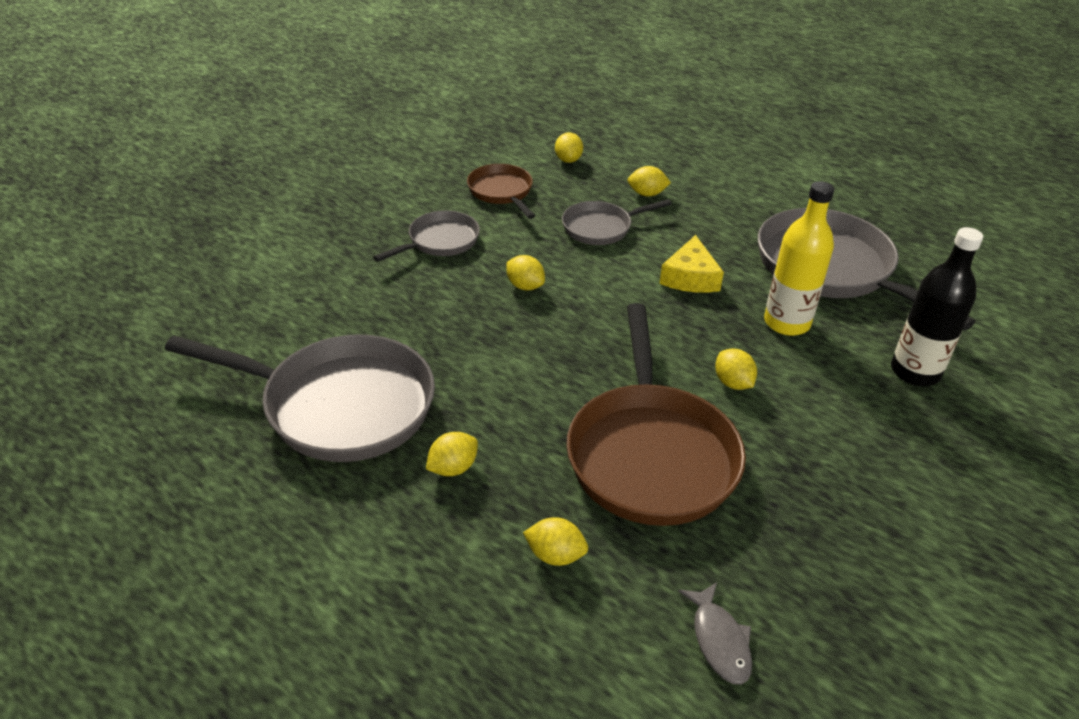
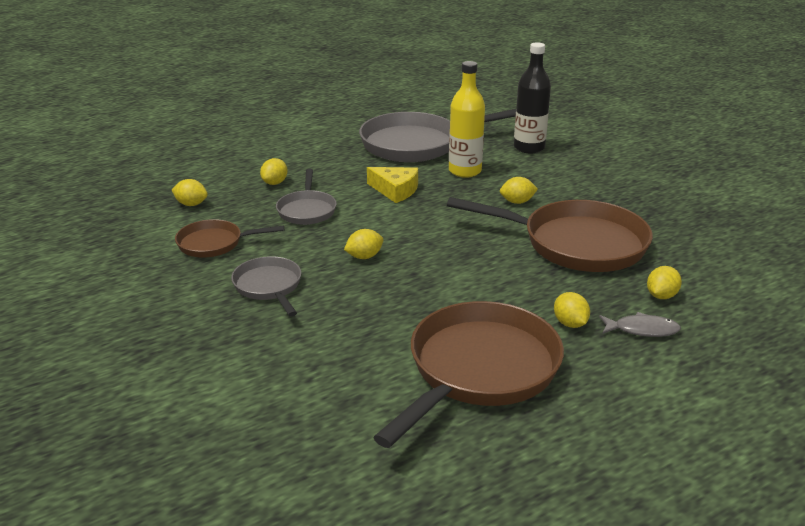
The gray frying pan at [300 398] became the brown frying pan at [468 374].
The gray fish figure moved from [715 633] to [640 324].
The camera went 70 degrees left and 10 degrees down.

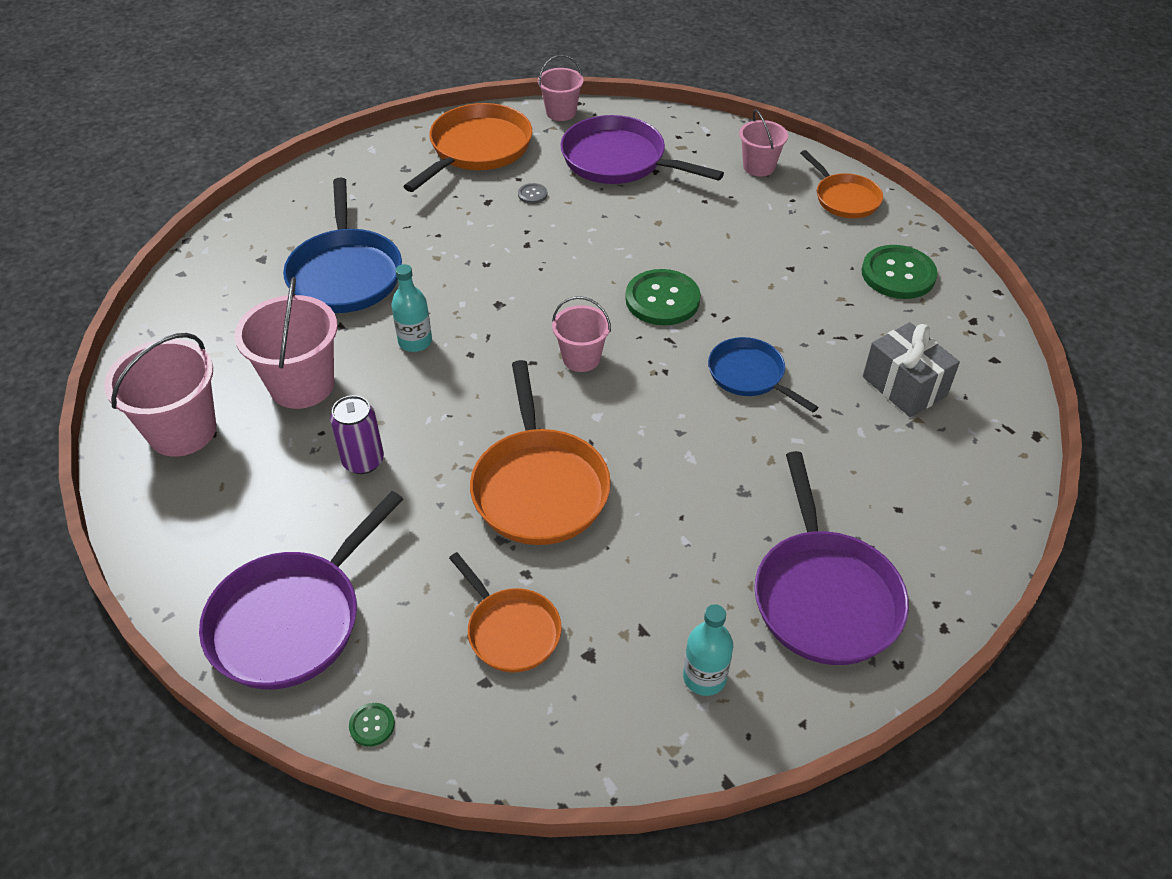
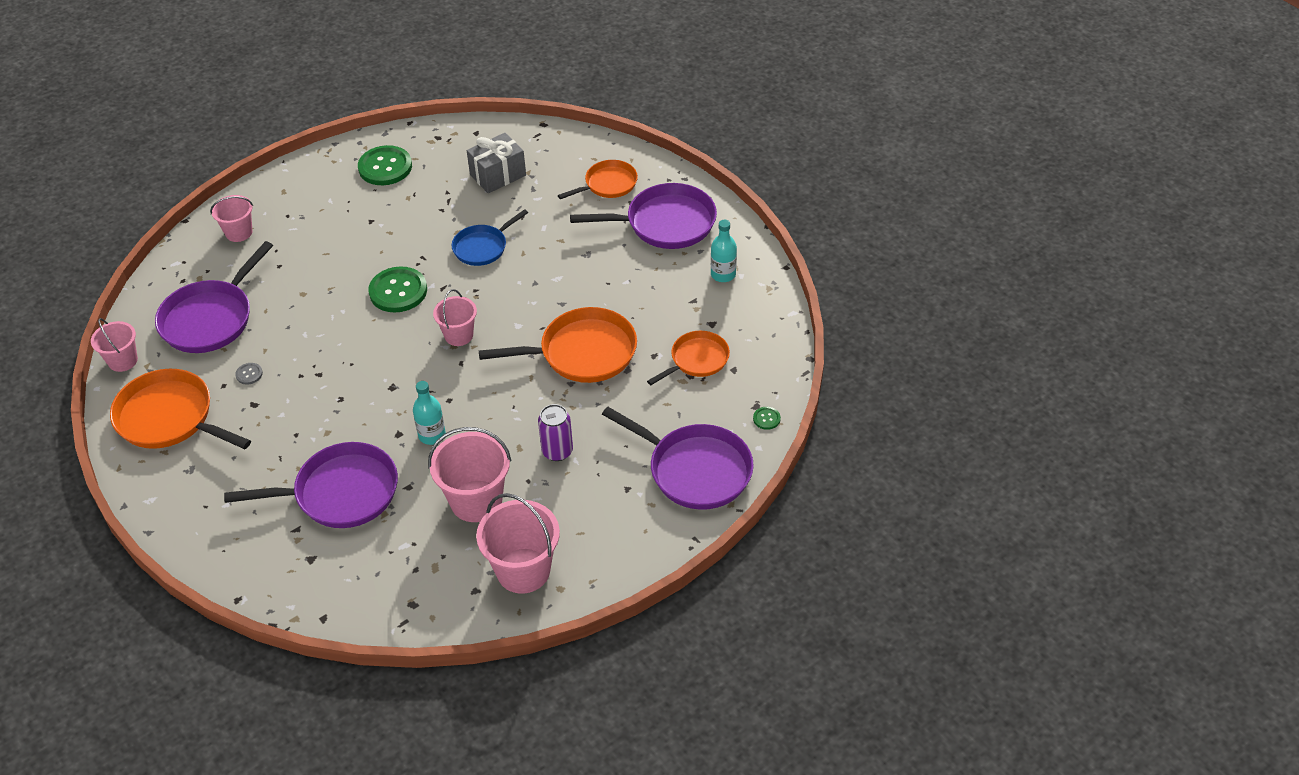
The royal blue frying pan at [342 245] became the royal purple frying pan at [311 485].
The bright orange frying pan moved from [841 184] to [598 179].
The camera went 90 degrees left and 0 degrees up.

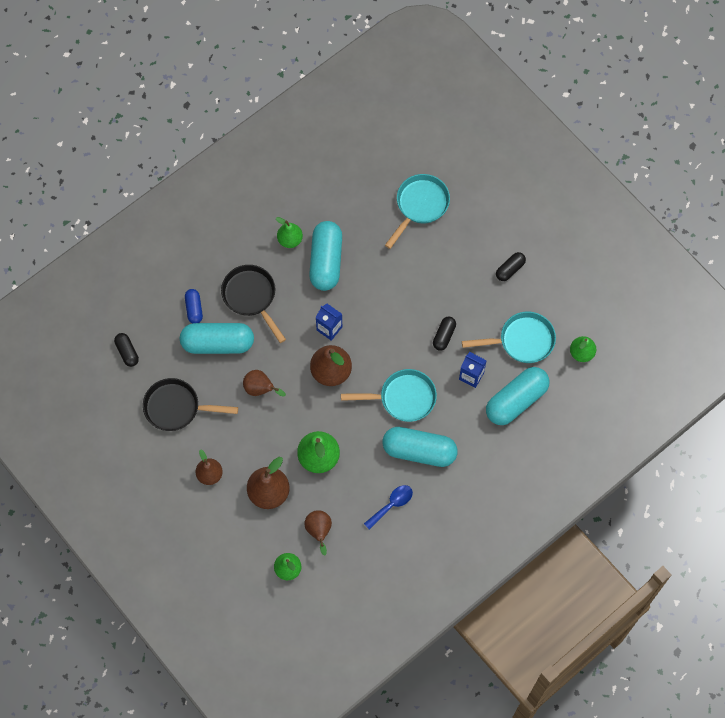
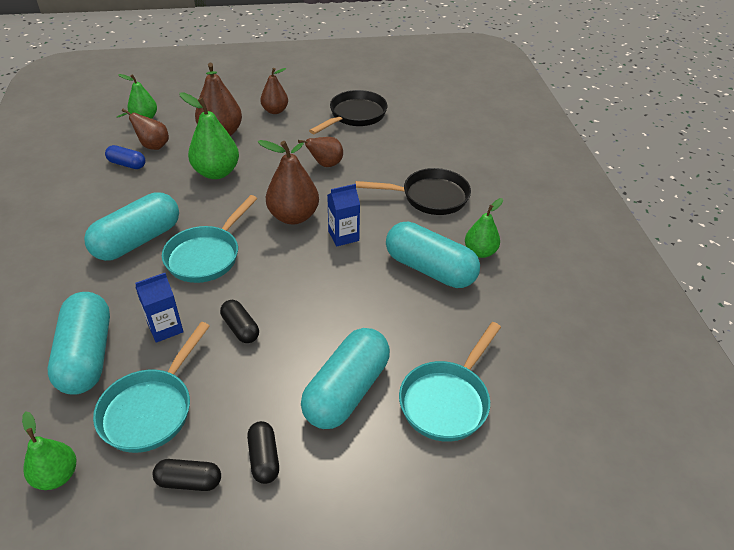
The jet-black capsule moved from [126 350] to [186 475].
The aqua capsule moved from [217 338] to [345 378].
The royal blue capsule moved from [194 306] to [125 157].
The royal blue tablespoon at [388 507] disappeared.
The aqua frying pan at [417 211] turned 60 degrees clockwise.
The camera went 120 degrees right and 25 degrees down.

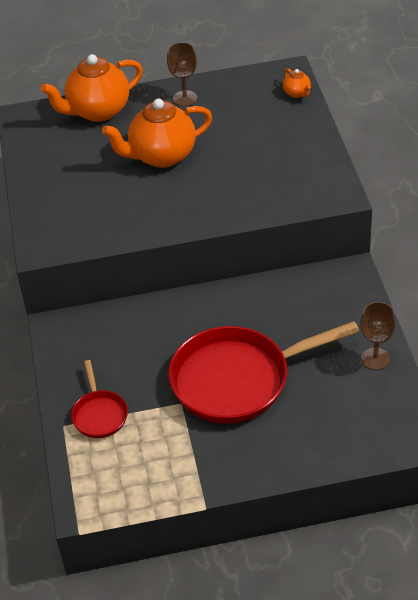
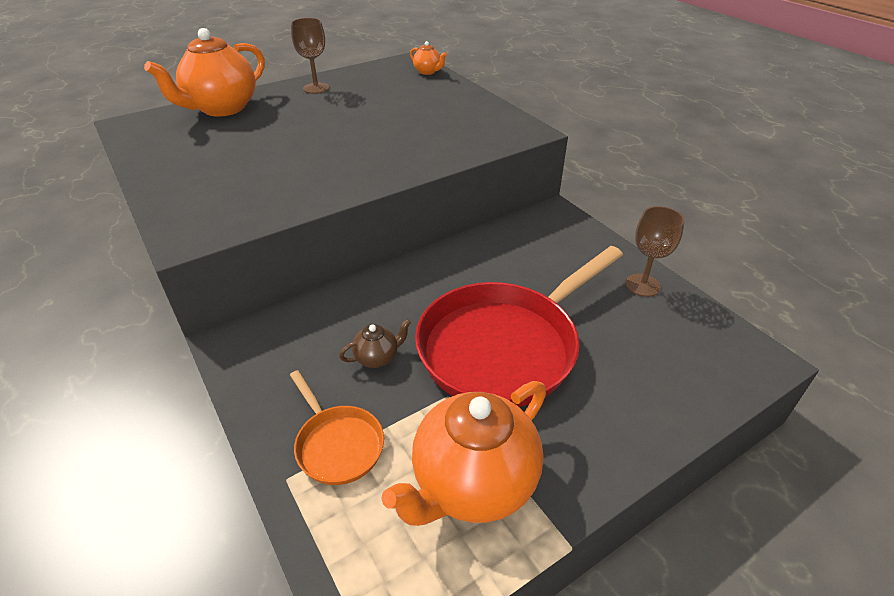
The scarlet frying pan at [99 399] became the bright orange frying pan at [337 427].
The bright orange tea pot moved from [157 133] to [464 453].
The brown tea pot at [375 343] appeared.
The camera went 25 degrees left and 5 degrees down.

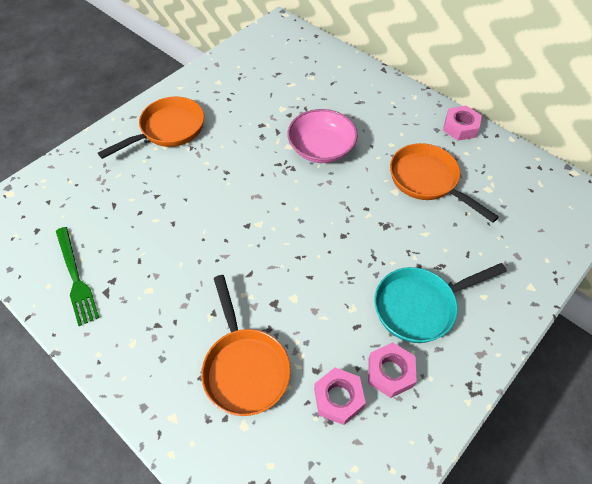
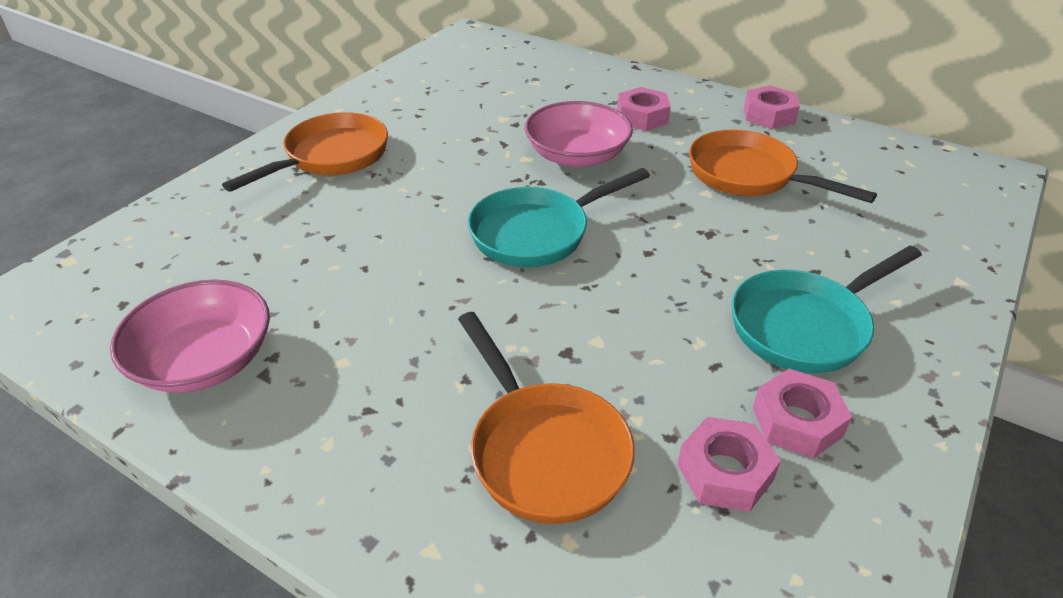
The emerald fork at [77 276] was replaced by the rosy deep dish at [190 336].
The aqua frying pan at [559 217] appeared.
The rosy hex nut at [644 109] appeared.
The camera went 10 degrees left and 15 degrees down.

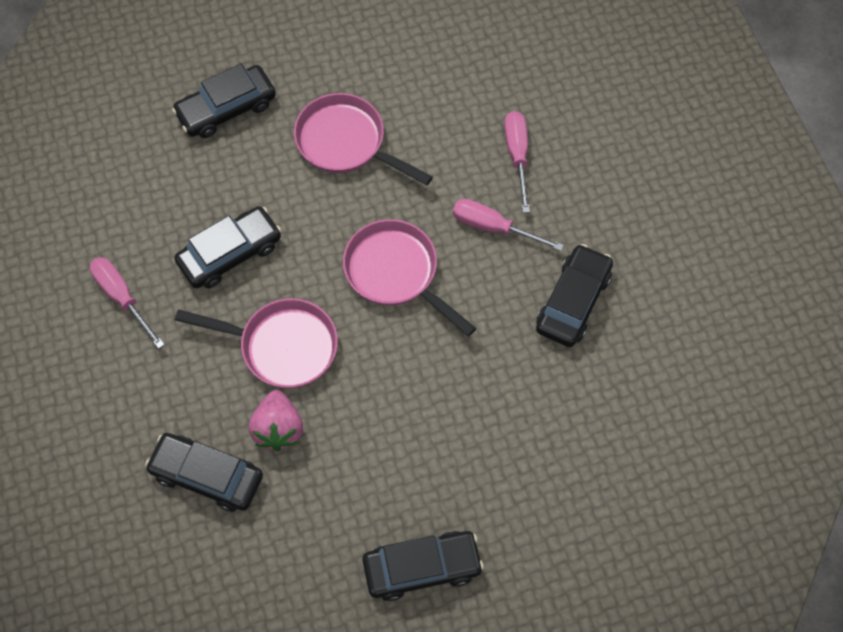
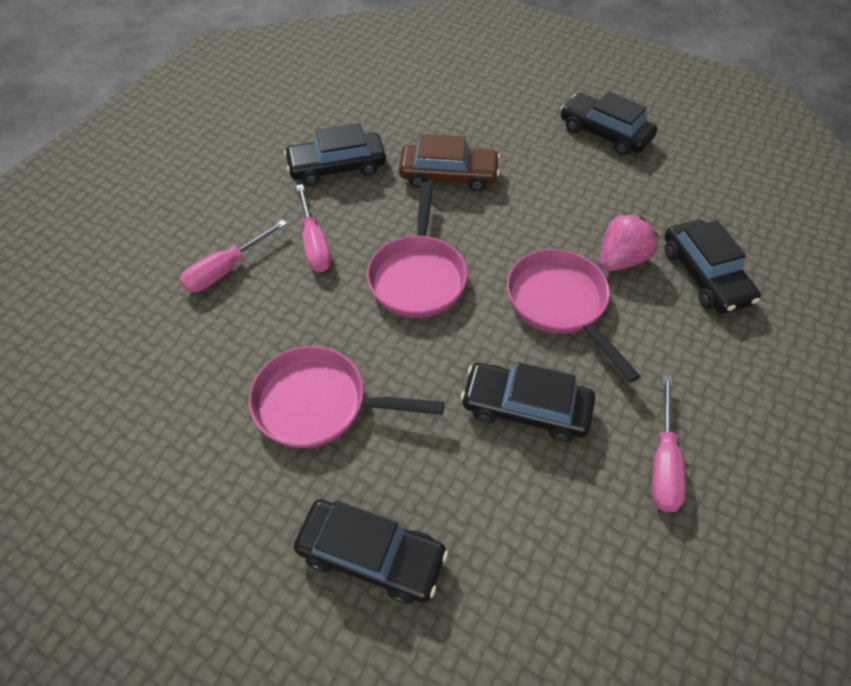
The rosy frying pan at [363 139] turned 105 degrees clockwise.
The brown car at [449 163] appeared.
The camera went 130 degrees left and 10 degrees down.

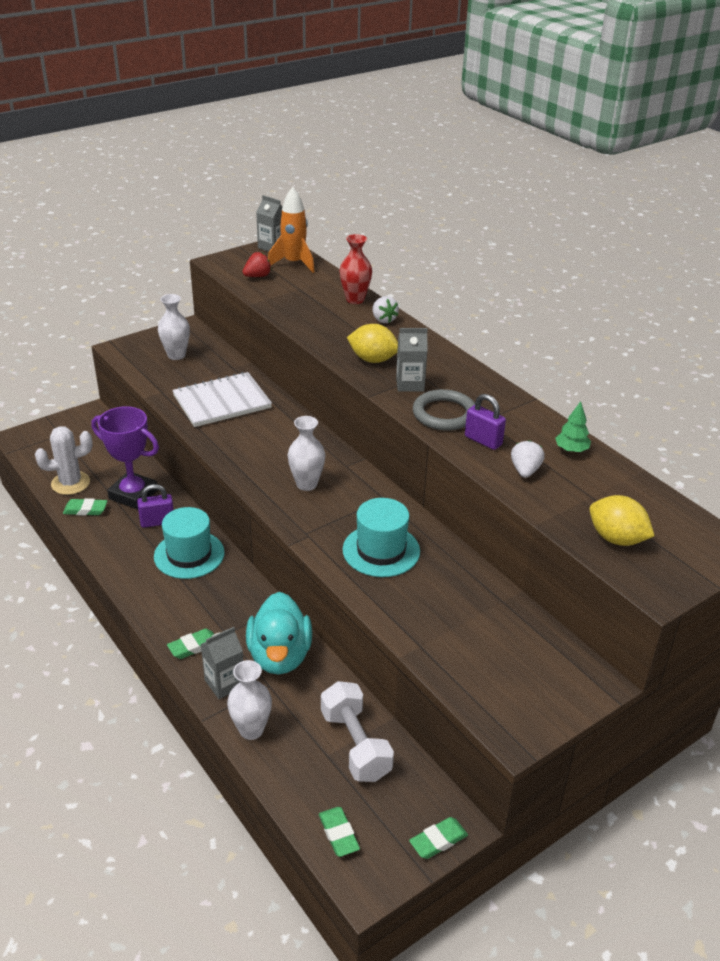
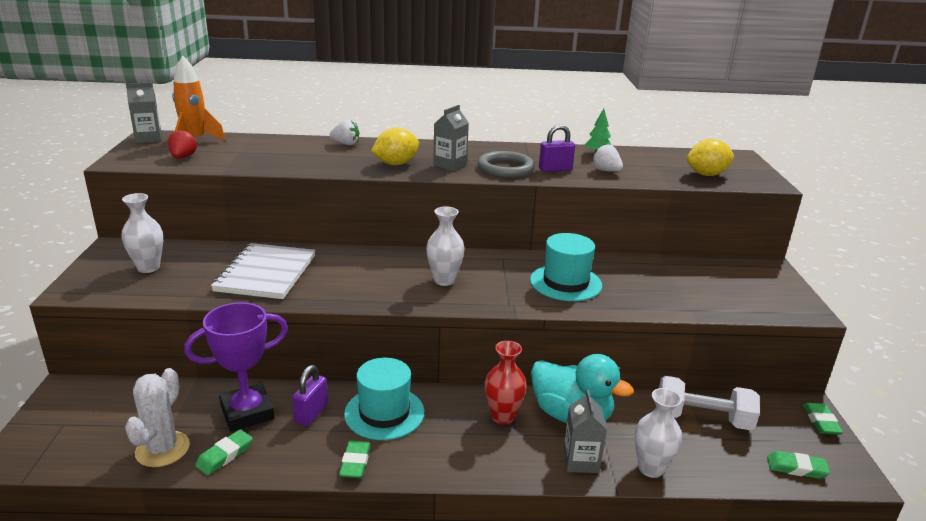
The emerald eraser moved from [190 644] to [355 459].
The scarlet tall vase moved from [356 269] to [506 382].
The camera went 55 degrees left and 10 degrees down.

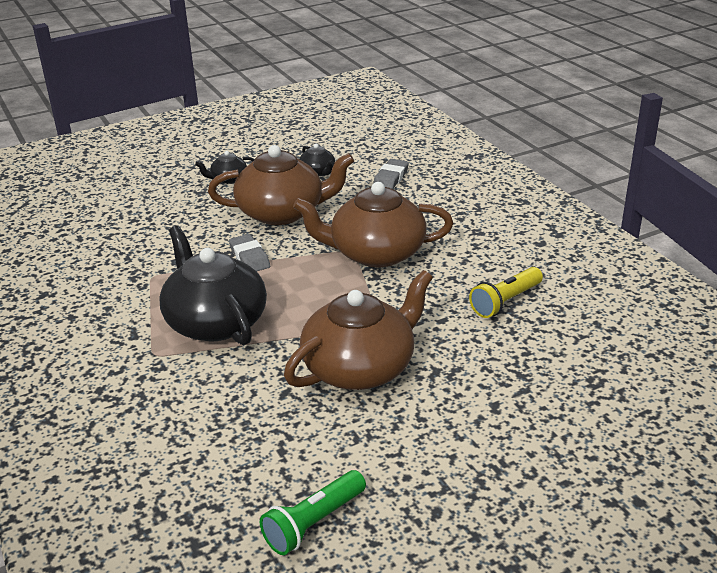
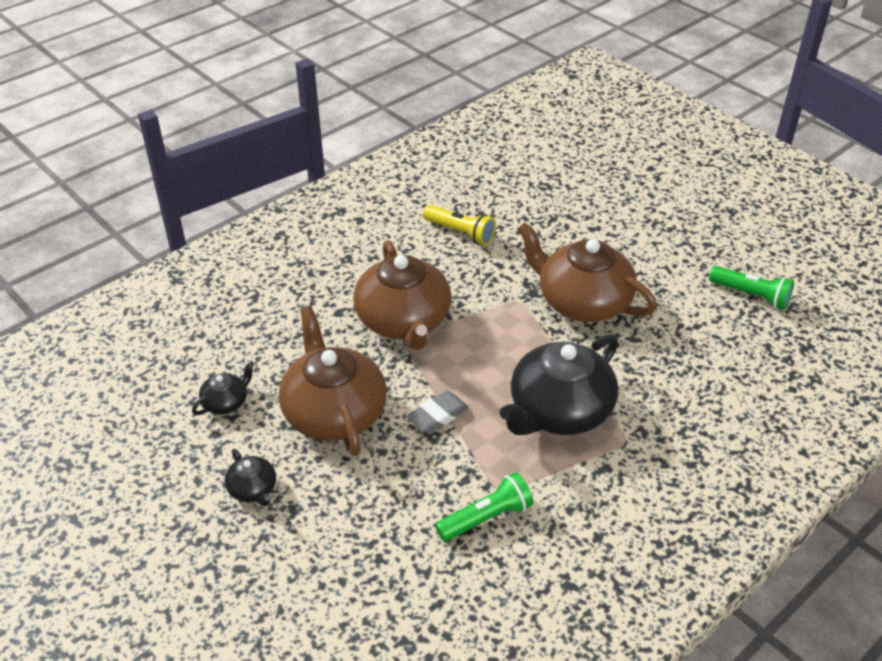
The gray eraser at [391 174] disappeared.
The emerald flashlight at [484 506] appeared.
The camera went 105 degrees left and 10 degrees up.

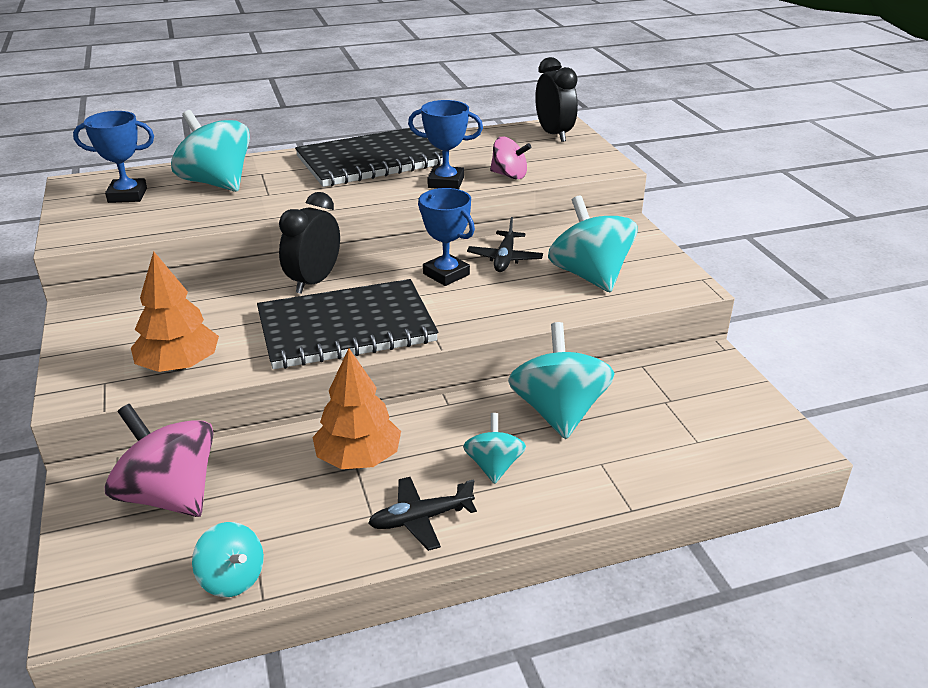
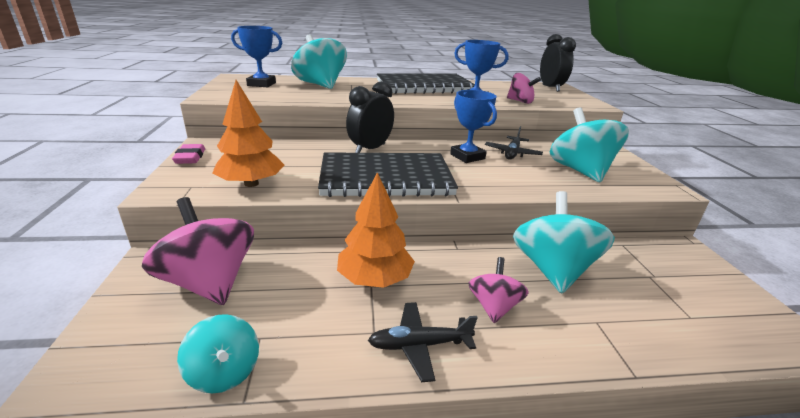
The aqua whirligig at [494 448] became the rosy whirligig at [498 290].
The rosy eraser at [188 154] appeared.
The camera went 10 degrees right and 5 degrees down.

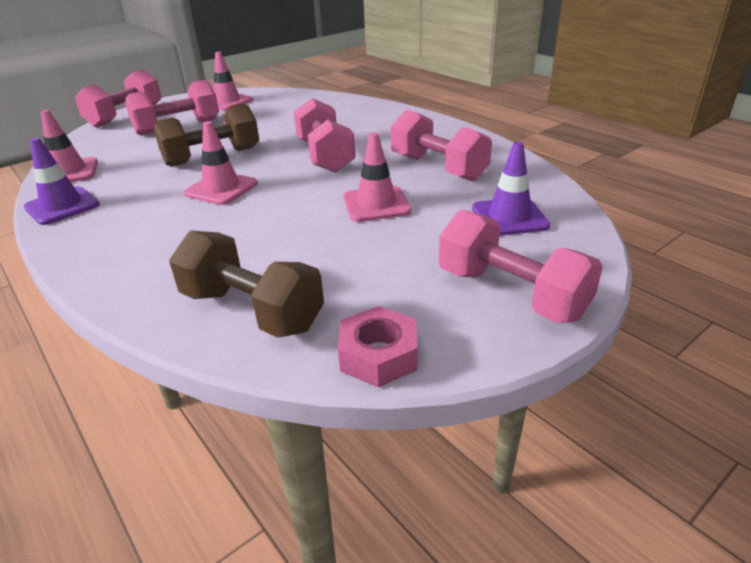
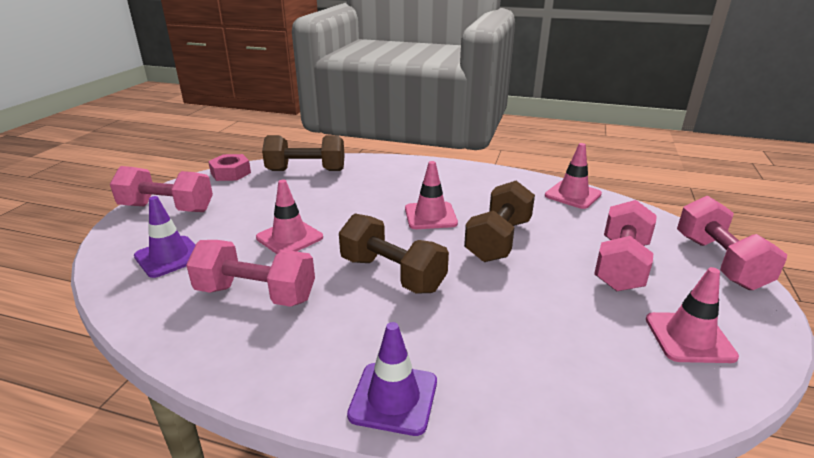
The royal purple safety cone moved from [62 181] to [392 379].
The rosy free weight at [325 135] became the brown free weight at [394 253].
The camera went 145 degrees right and 5 degrees down.

